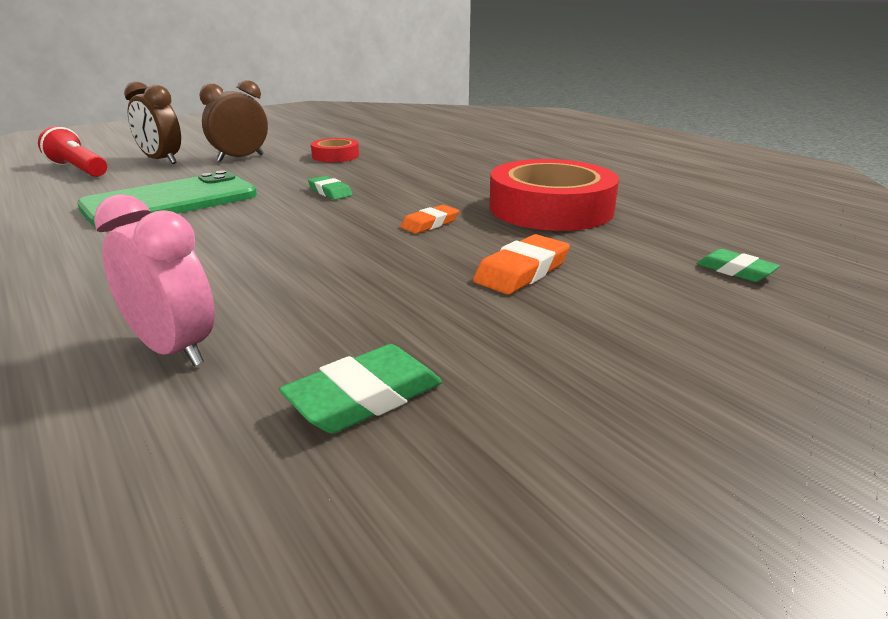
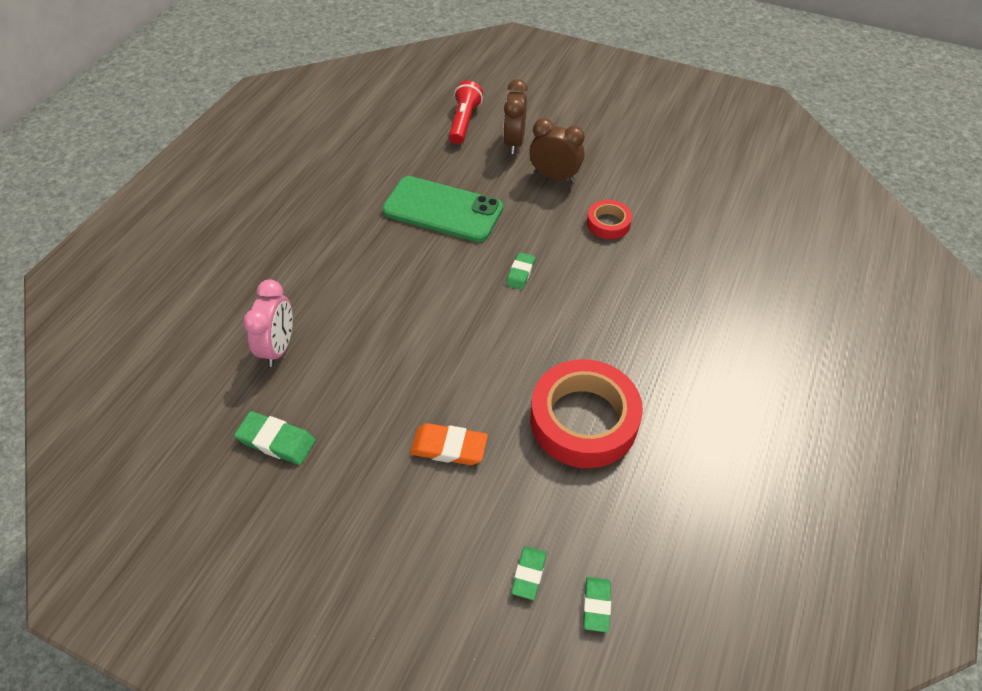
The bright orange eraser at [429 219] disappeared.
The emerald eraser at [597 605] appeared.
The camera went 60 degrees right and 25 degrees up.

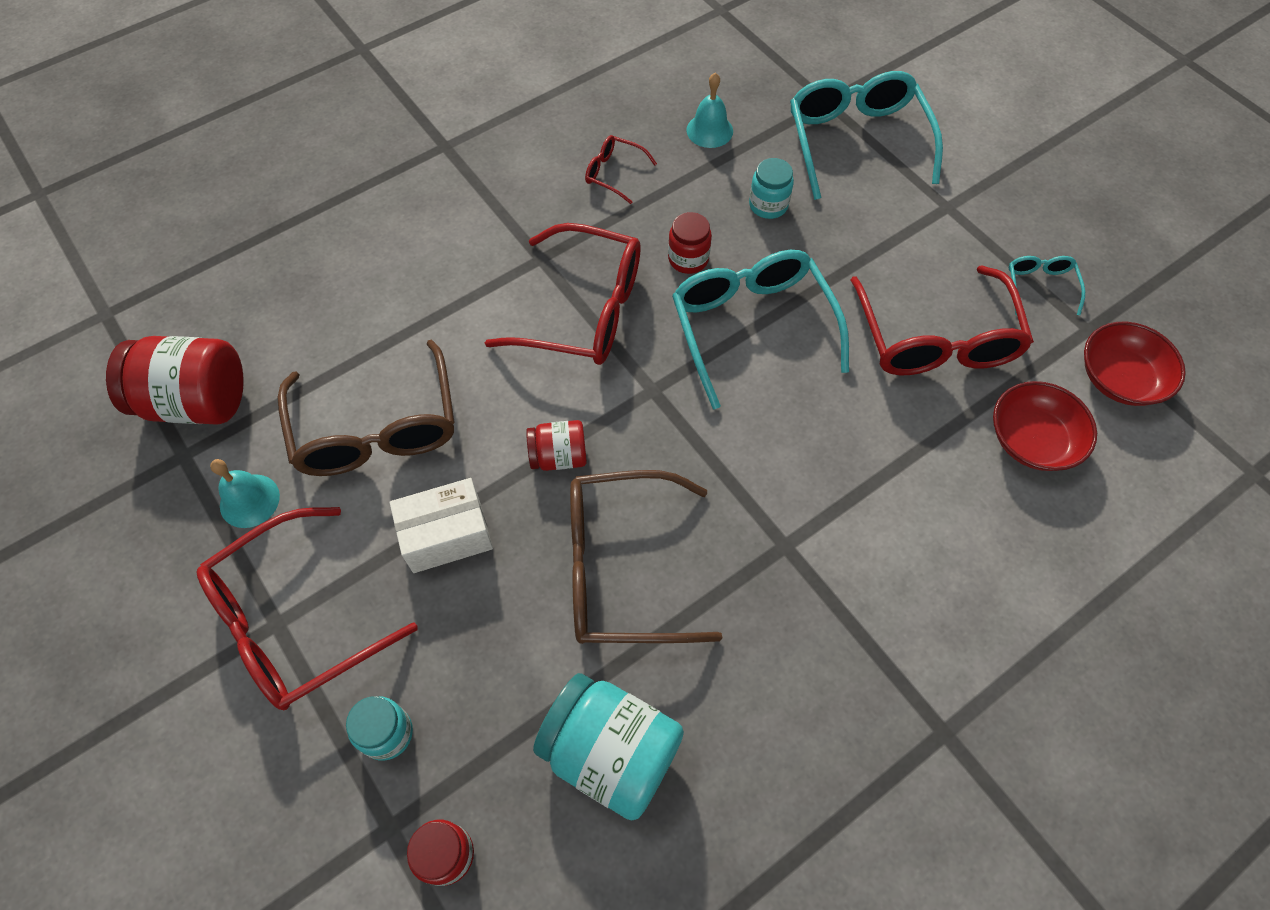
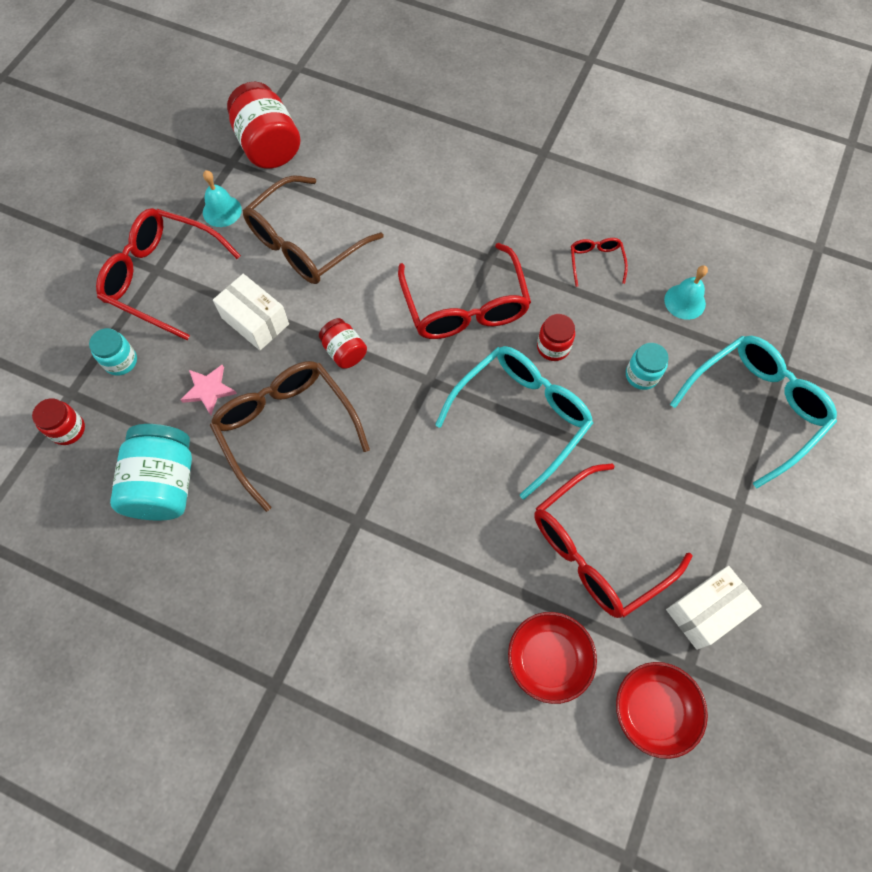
The aqua glasses at [1047 285] was replaced by the pure white package at [714 608].
The rosy star at [208 390] appeared.
The camera went 60 degrees right and 5 degrees up.

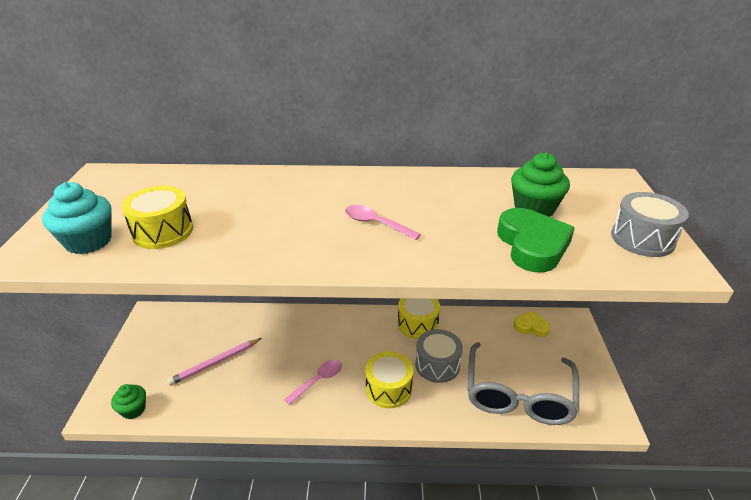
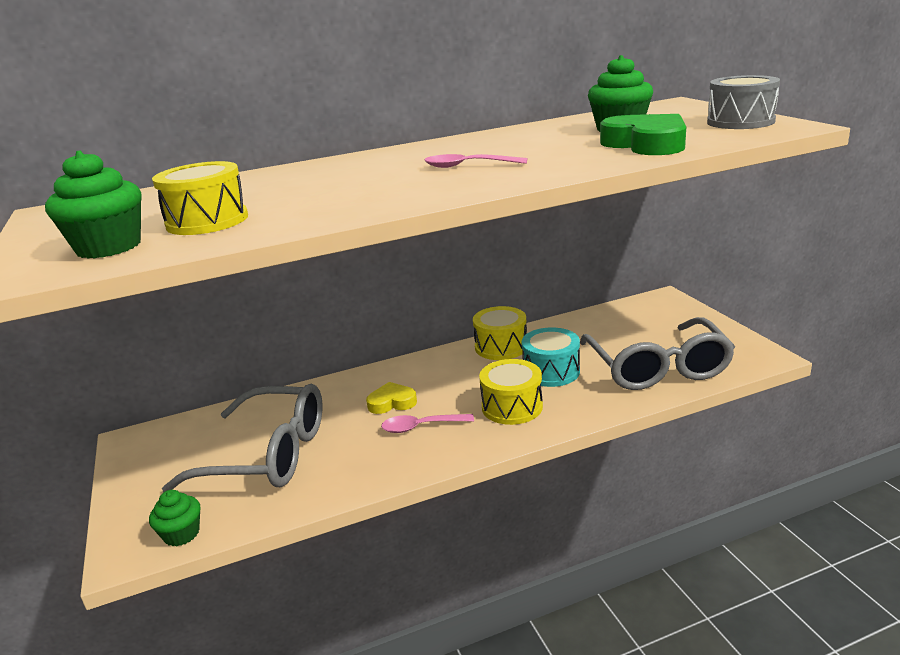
The aqua muffin at [77 218] became the emerald muffin at [93 205].
The rosy pencil at [214 362] was replaced by the gray glasses at [242 438].
The rosy tablespoon at [313 382] turned 120 degrees counterclockwise.
The gray toy drum at [439 356] became the aqua toy drum at [551 357].
The yellow heart shape moved from [532 324] to [391 398].
The camera went 20 degrees left and 10 degrees down.

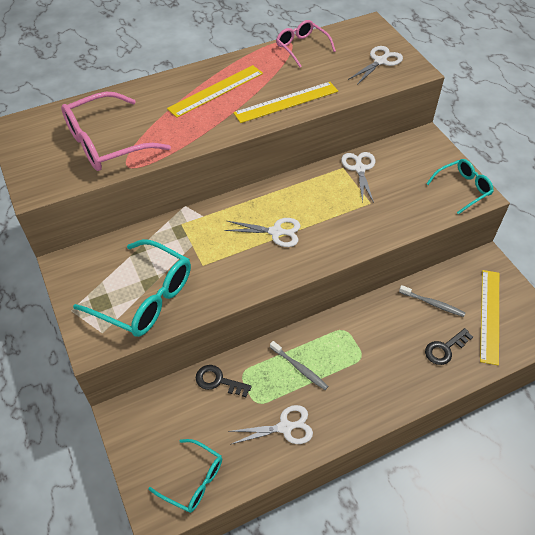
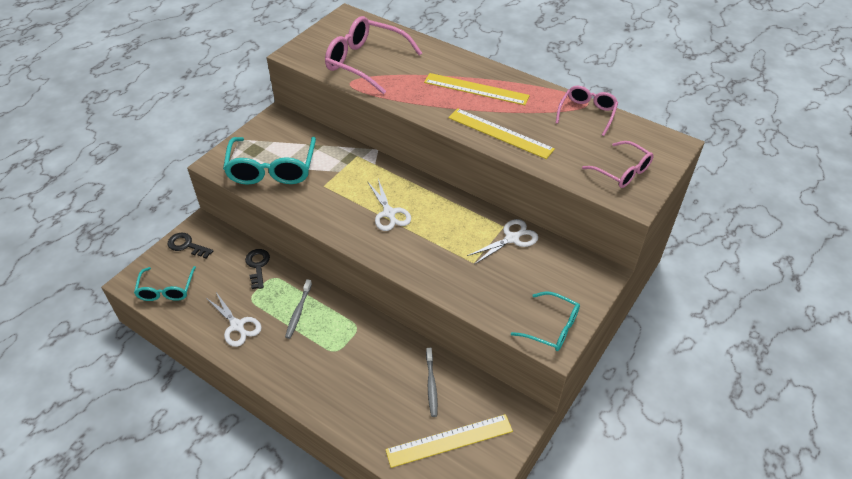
The pure white pair of scissors at [375 65] was replaced by the rosy glasses at [618 164].
The jet-black door key moved from [449 346] to [190 246].
The camera went 60 degrees right and 5 degrees down.

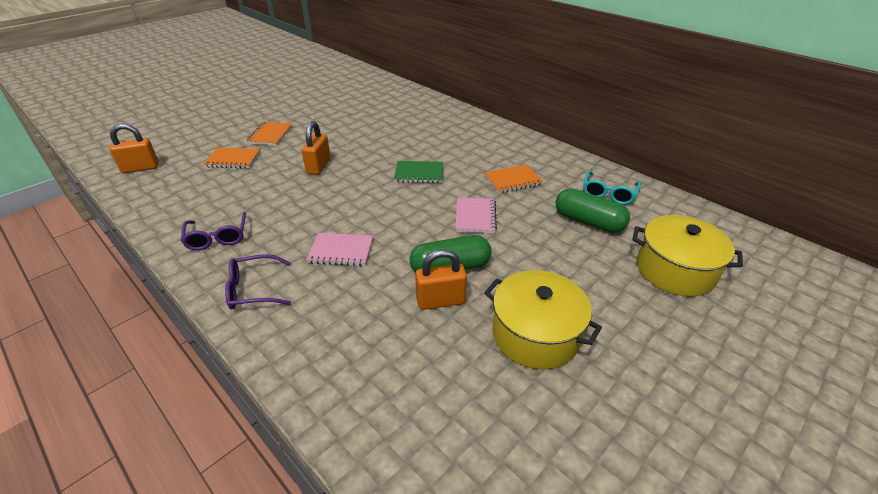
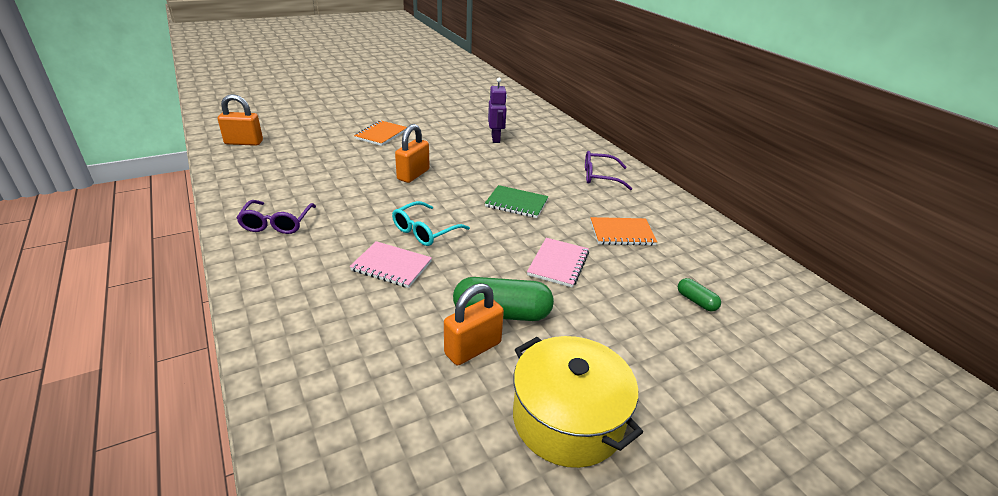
The bright orange exercise book at [232 158] disappeared.
The royal purple glasses moved from [258 282] to [608 170].
The bright orange padlock at [441 279] turned 45 degrees counterclockwise.
The emerald capsule at [593 210] changed to 0.49 times the size.
The aqua glasses moved from [612 187] to [431 223].
The yellow stockpot at [687 255] disappeared.
The royal purple robot at [497 110] appeared.
The camera went 15 degrees right and 5 degrees down.

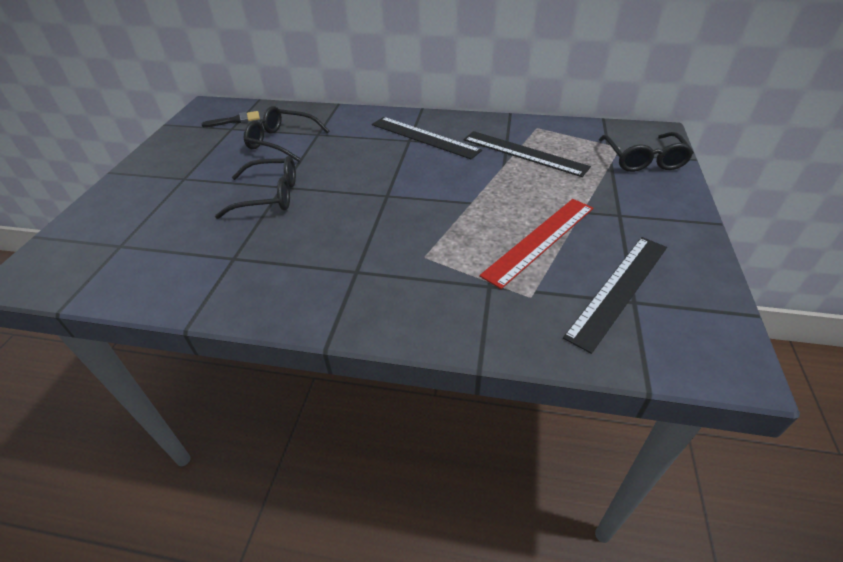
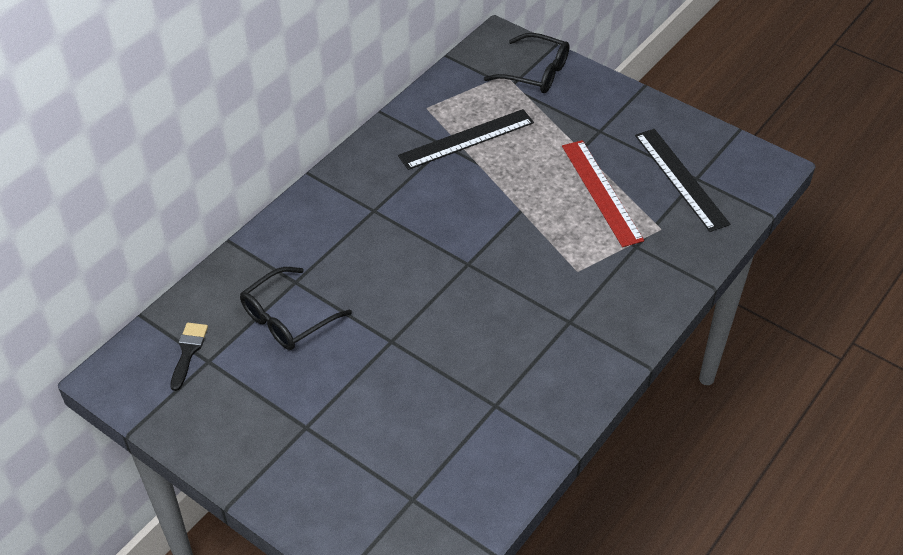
The jet-black glasses at [255 187] disappeared.
The jet-black ruler at [427 138] disappeared.
The camera went 65 degrees left and 5 degrees up.

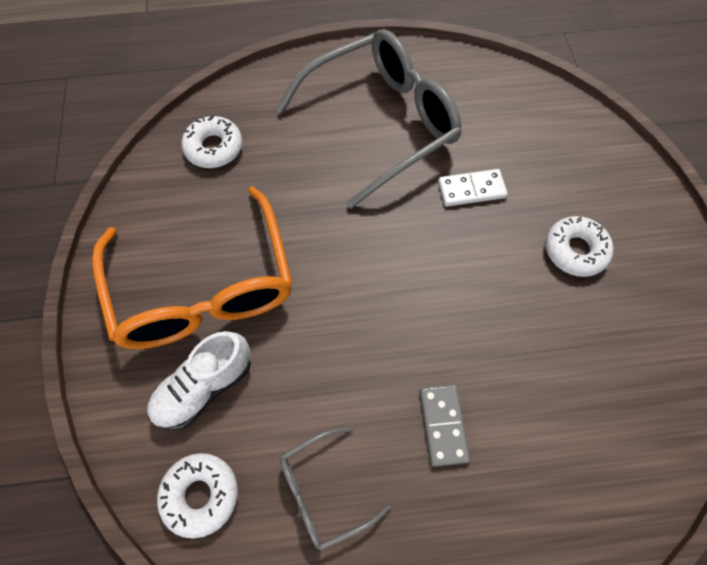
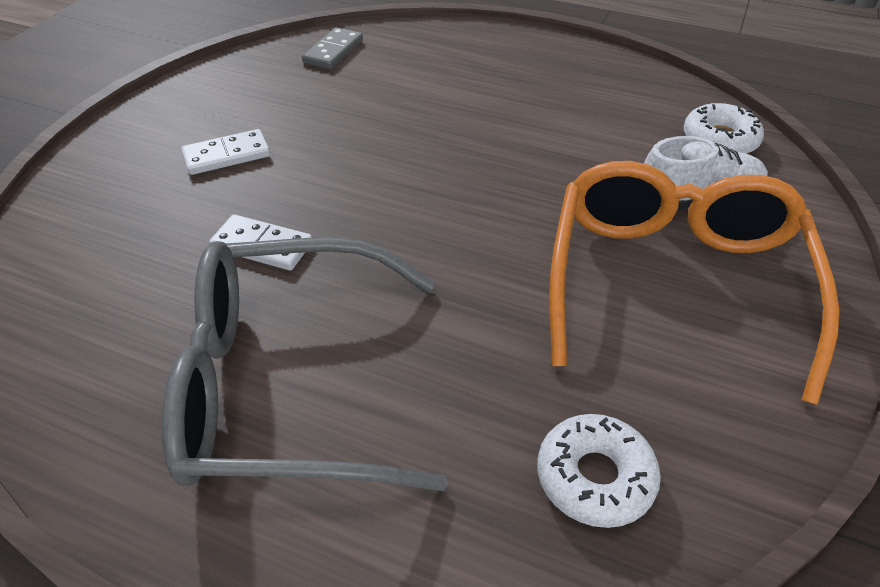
The gray glasses at [335 489] disappeared.
The gray domino moved from [444 425] to [332 48].
The pure white doughnut at [579 246] was replaced by the pure white domino at [225 152].
The camera went 150 degrees left and 20 degrees down.

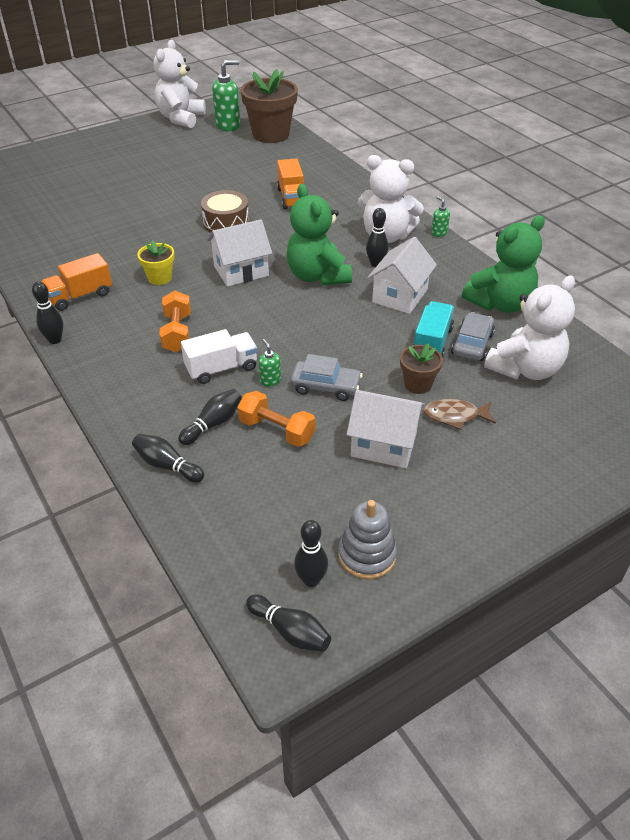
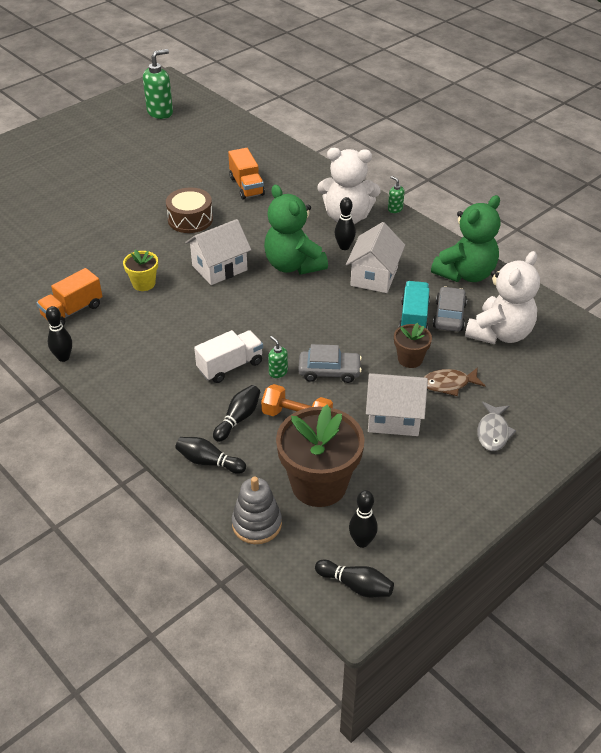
The pure white teddy at [180 84] disappeared.
The bright orange free weight at [175 321] disappeared.
The brown potted plant moved from [269 106] to [320 456].
The gray ring stacker moved from [367 540] to [257 510].
The gray fish figure at [496 426] appeared.
The camera went 10 degrees left and 0 degrees up.

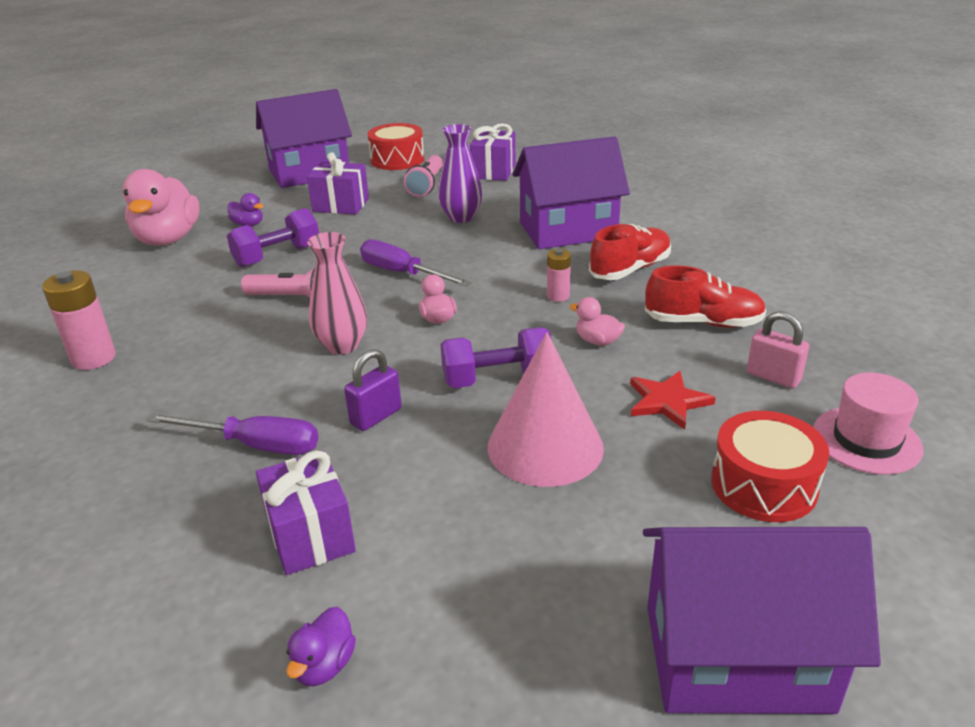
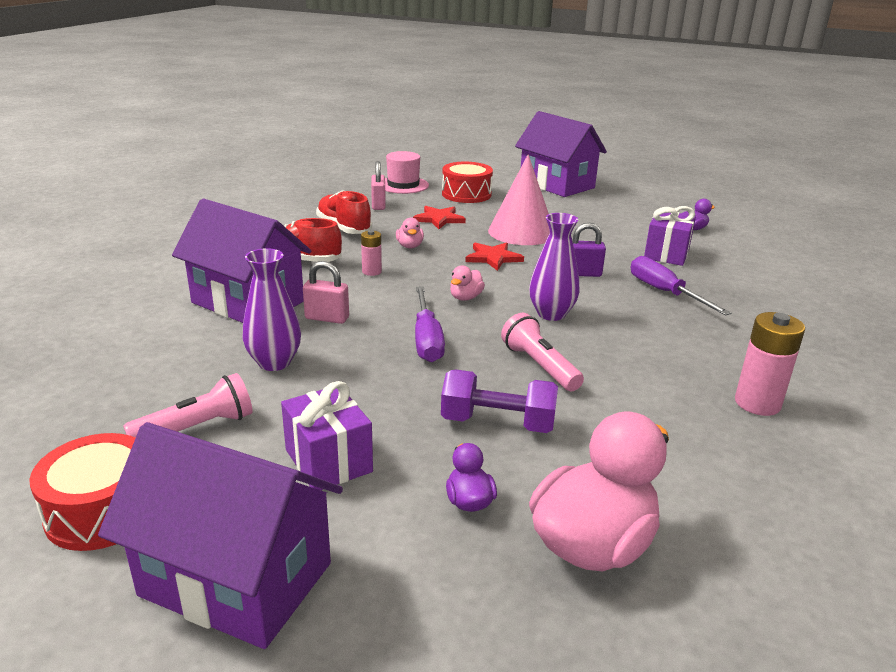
The rosy tall vase at [337 293] became the royal purple tall vase at [554 267].
The royal purple free weight at [496 357] was replaced by the scarlet star at [494 256].
The royal purple gift at [493 152] disappeared.
The rosy padlock at [326 292] appeared.
The camera went 135 degrees left and 5 degrees down.

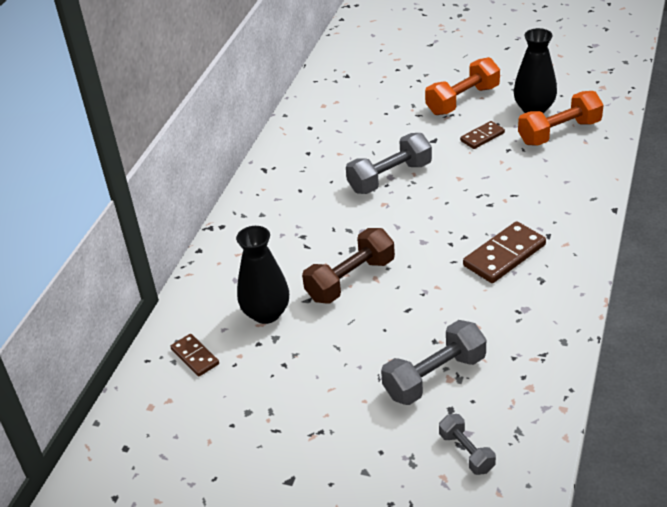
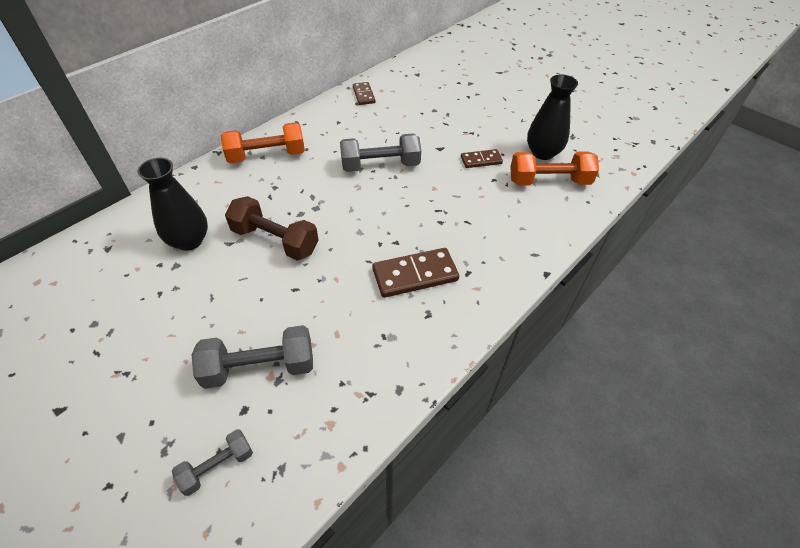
The brown domino moved from [194 355] to [364 93].
The brown free weight at [348 266] turned 45 degrees clockwise.
The bright orange free weight moved from [462 86] to [263 143].
The gray free weight at [467 444] turned 60 degrees clockwise.
The camera went 20 degrees right and 10 degrees up.

